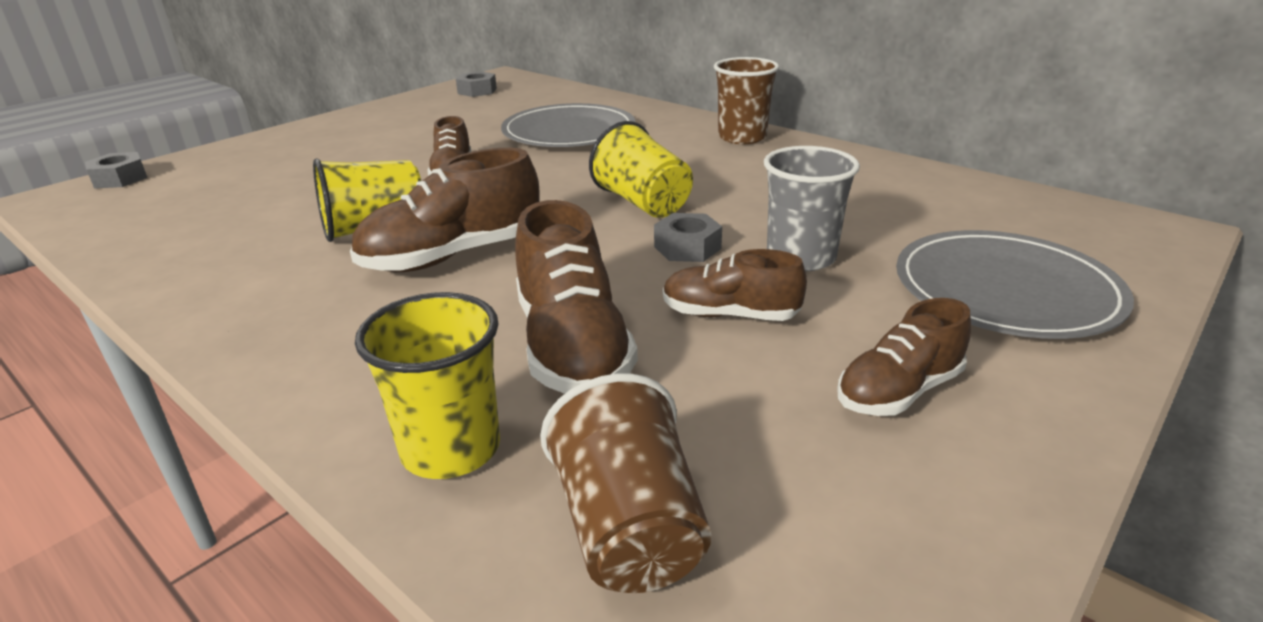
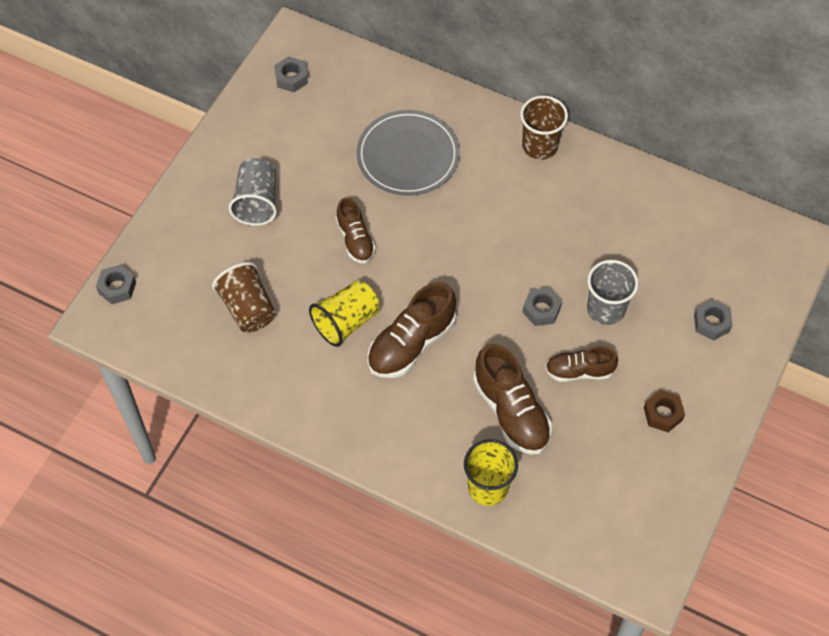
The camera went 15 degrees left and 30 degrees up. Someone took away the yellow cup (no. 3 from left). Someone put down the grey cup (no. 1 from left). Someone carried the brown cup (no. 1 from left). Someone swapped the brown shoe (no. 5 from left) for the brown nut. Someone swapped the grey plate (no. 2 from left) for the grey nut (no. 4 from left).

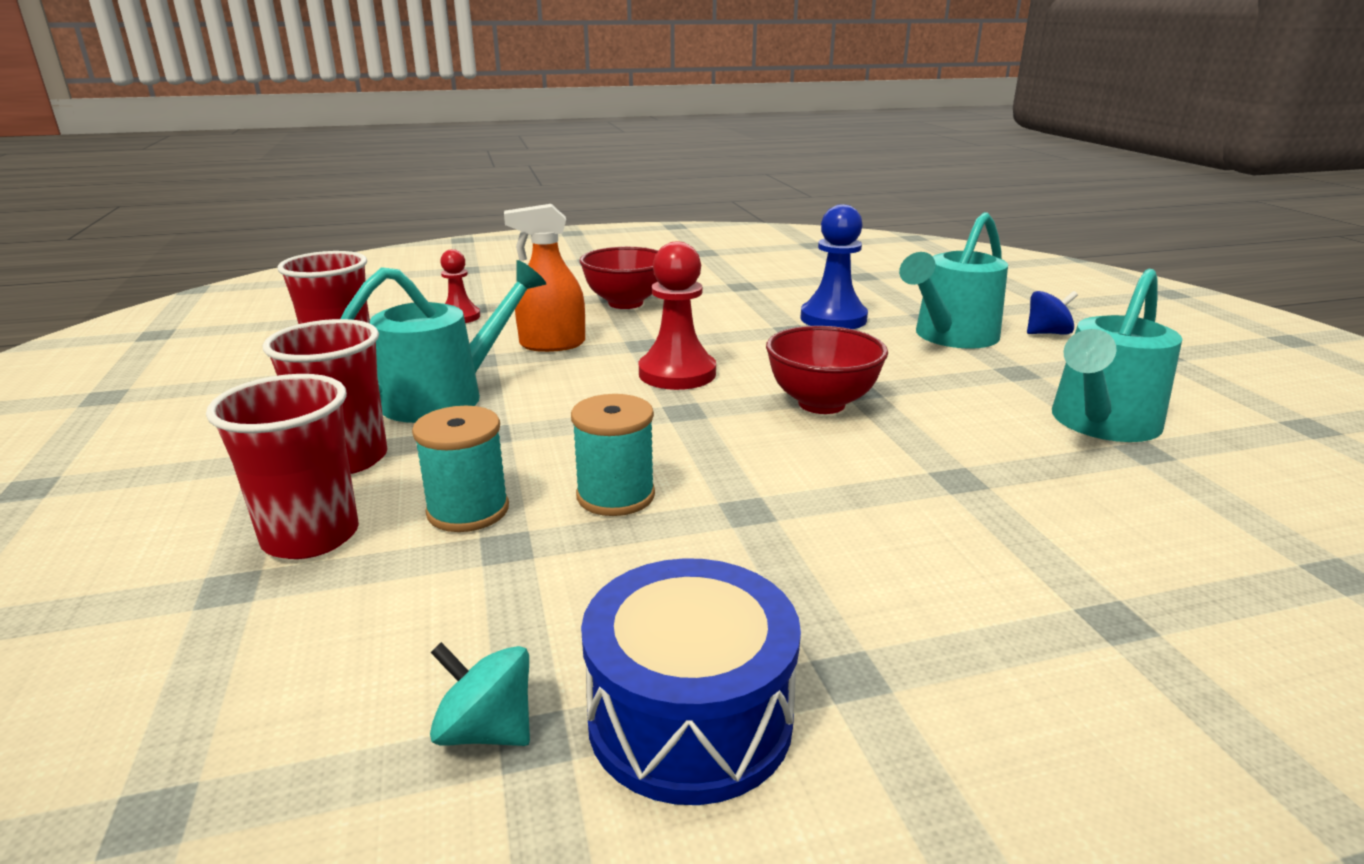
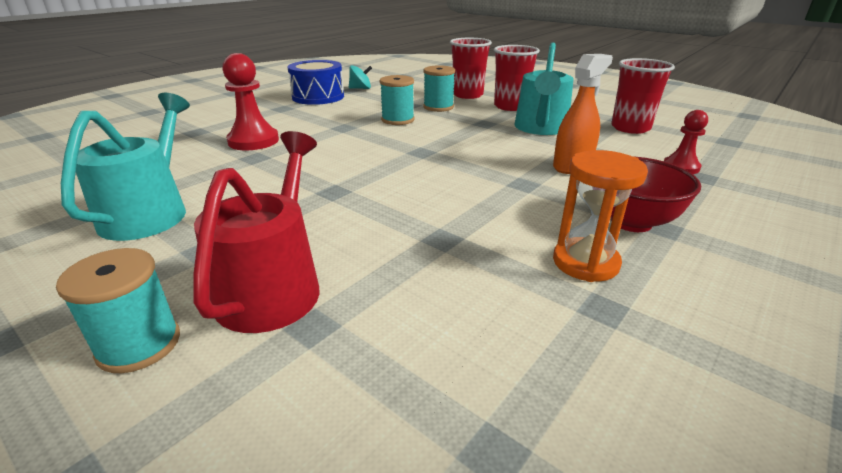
The camera went 145 degrees right and 5 degrees up. Someone took away the red bowl (no. 2 from left). Someone took away the blue pawn. Someone put down the orange hourglass. Someone carried the red pawn (no. 2 from left in the first image). Someone swapped the blue spinning top for the turquoise spool (no. 1 from left). Someone repainted the turquoise watering can (no. 2 from left), which became the red watering can.

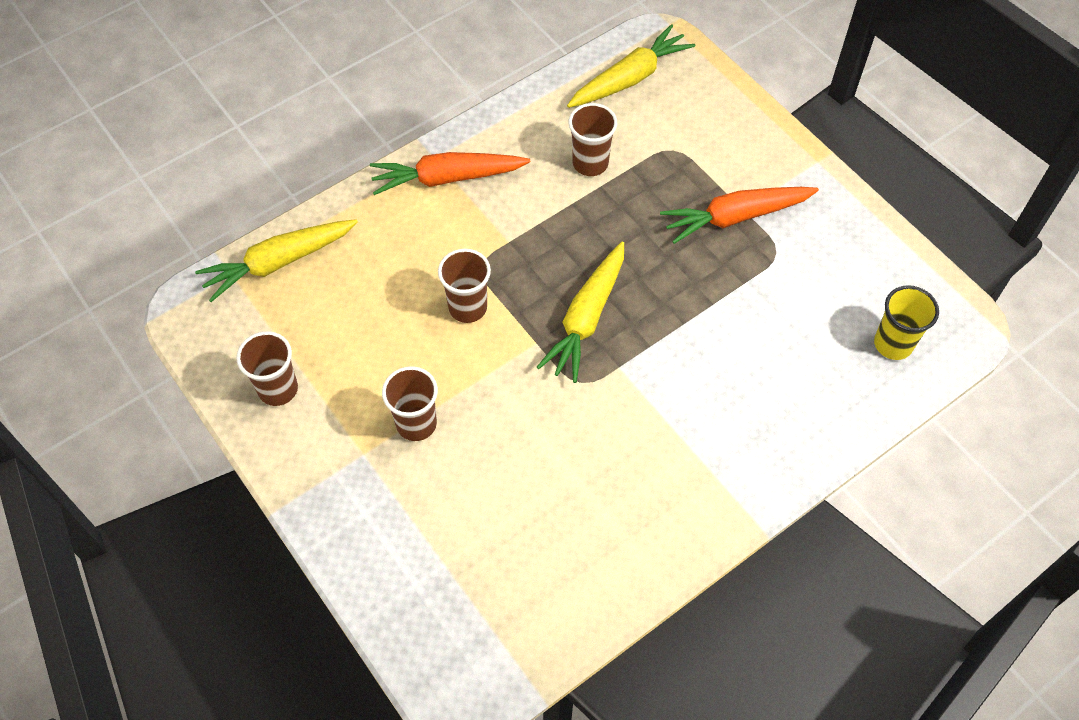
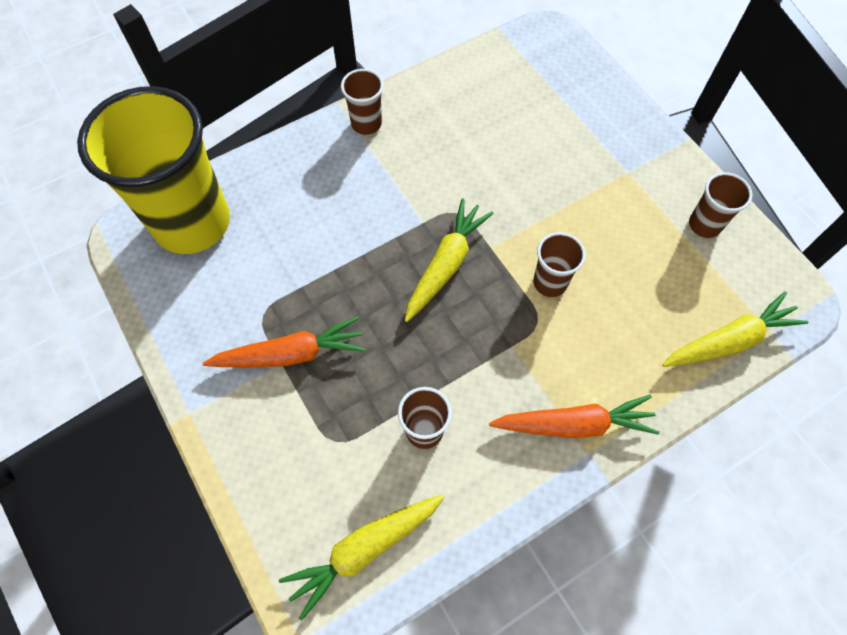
The camera went 175 degrees left and 5 degrees up. Someone carried the brown cup (no. 2 from left in the first image). Someone scaled the yellow cup by 2.35.

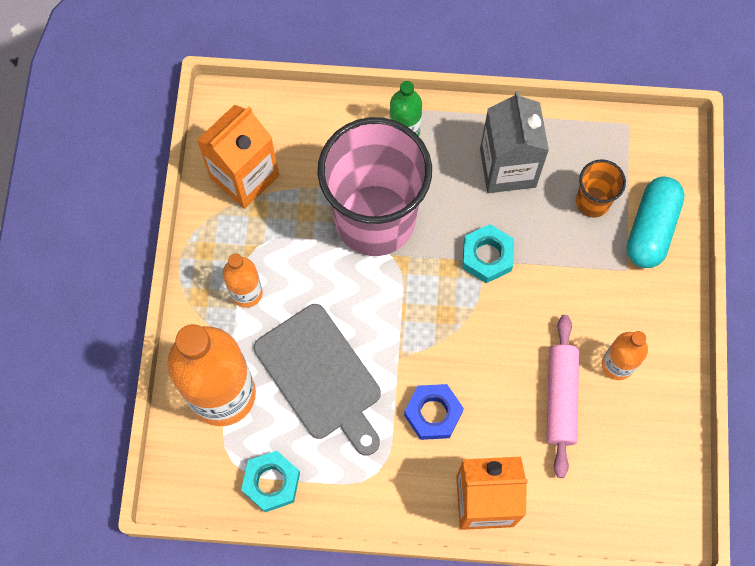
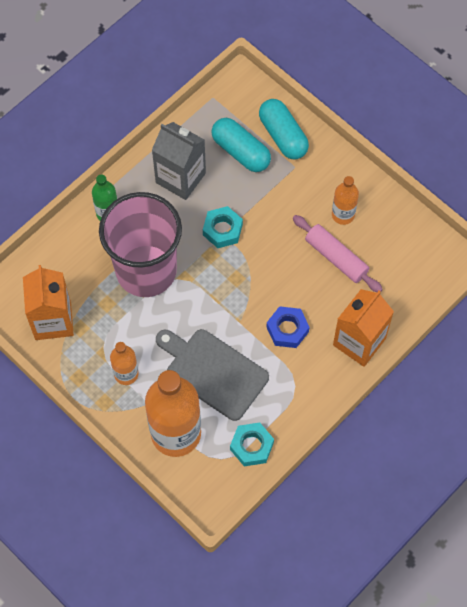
The camera went 50 degrees left and 5 degrees down. Someone swapped the orange cup for the turquoise capsule (no. 1 from left). Someone rotated the grey cutting board by 150 degrees counterclockwise.

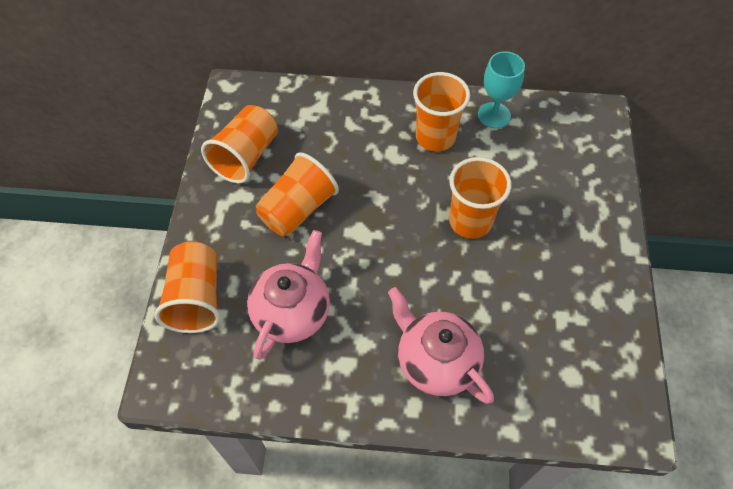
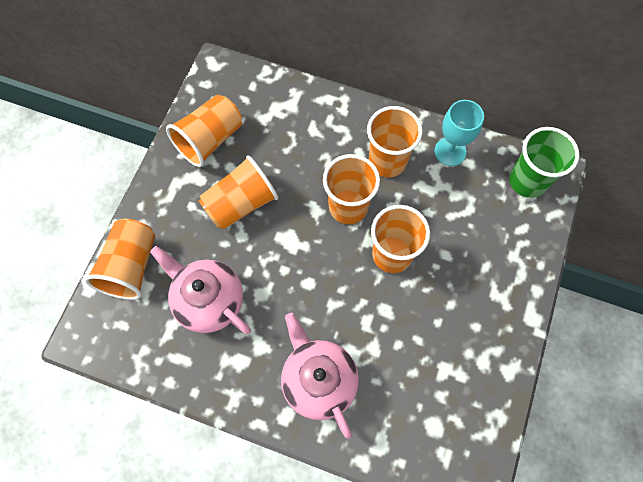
The camera went 15 degrees right and 10 degrees up. Someone put down the orange cup (no. 4 from left). Someone put down the green cup. Someone rotated the pink teapot (no. 1 from left) by 90 degrees counterclockwise.

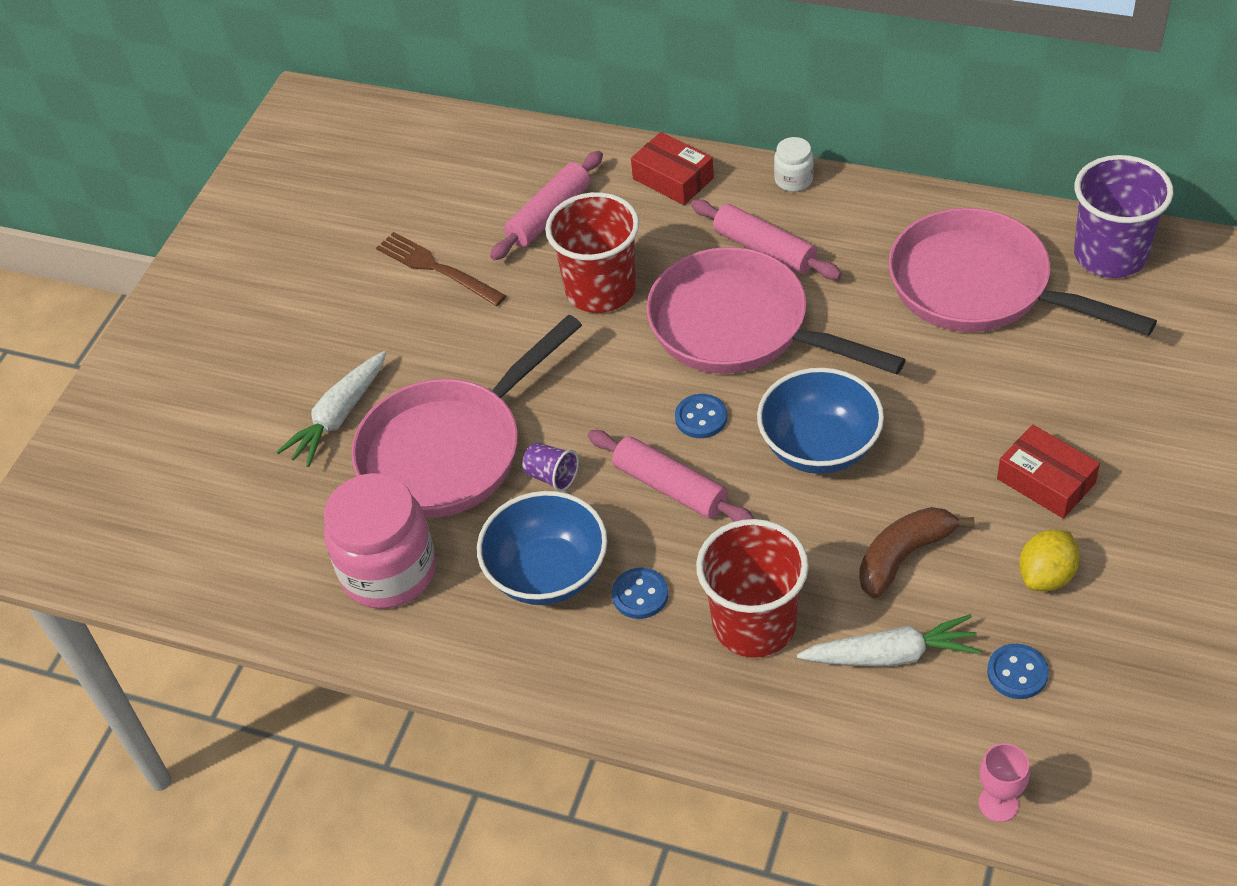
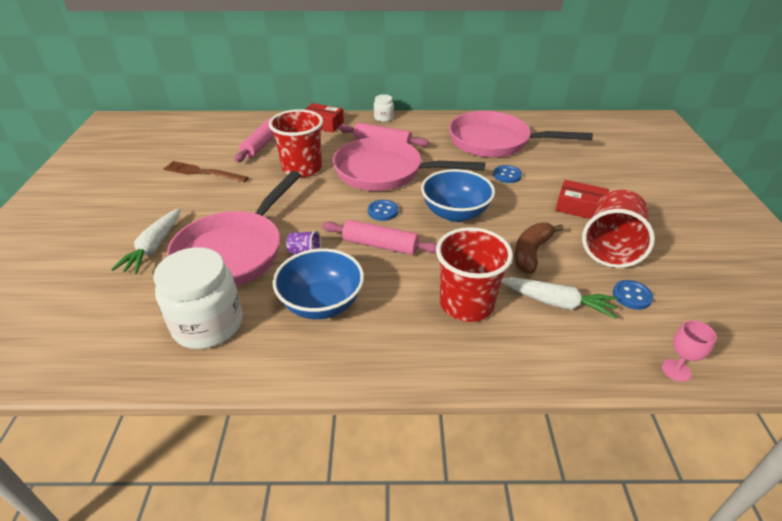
The camera went 25 degrees left and 10 degrees down. Someone took away the purple cup (no. 2 from left). Someone carried the blue button (no. 1 from left in the first image). Someone swapped the yellow lemon for the red cup (no. 3 from left). Someone repainted the pink jar, which became the white jar (no. 1 from left). Someone rotated the white carrot (no. 2 from left) by 45 degrees clockwise.

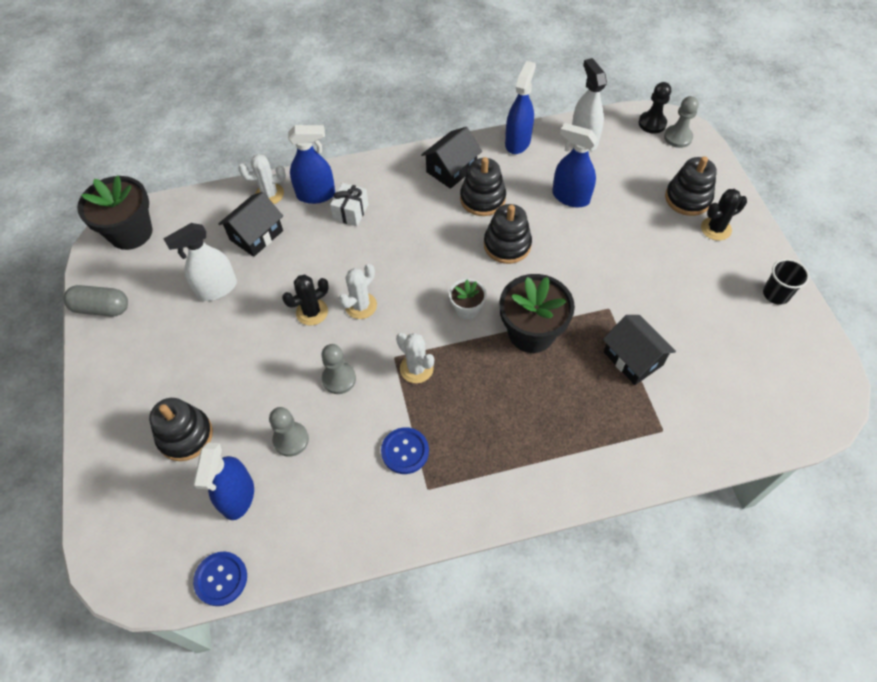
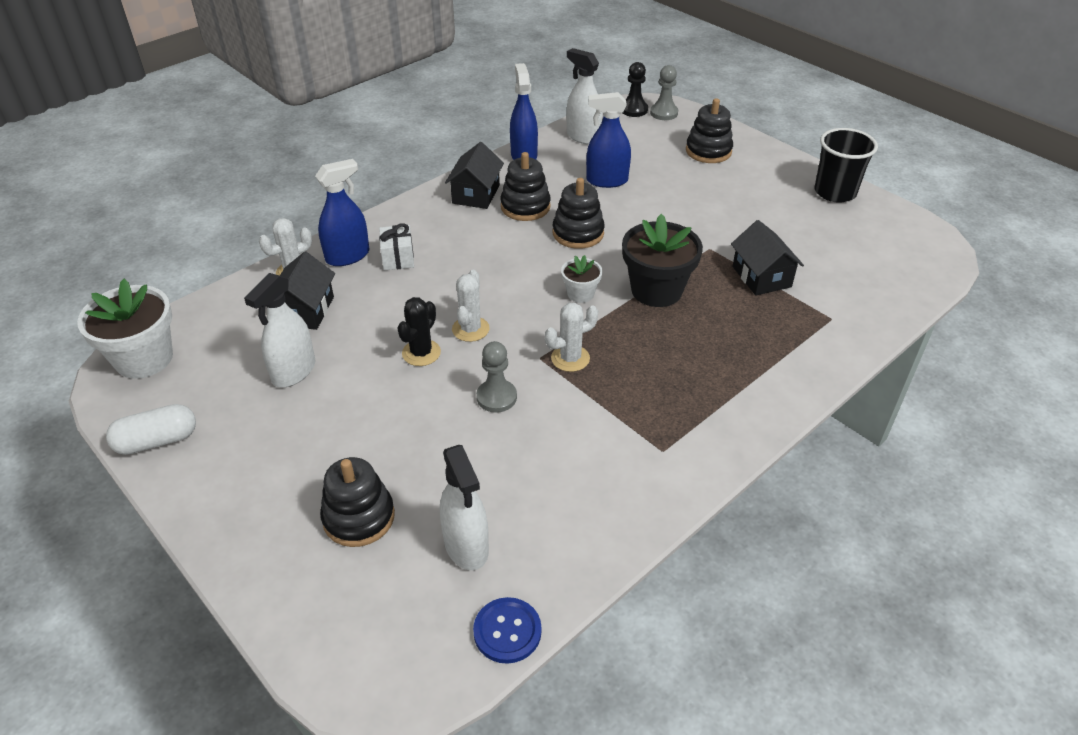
The camera went 30 degrees left and 15 degrees down. Someone took away the grey pawn (no. 1 from left). Someone took away the blue button (no. 2 from left). Someone took away the black cactus (no. 2 from left). Someone repainted the grey capsule, which became the white capsule. Someone repainted the black flower pot (no. 1 from left), which became the white flower pot (no. 1 from left). Someone repainted the blue spray bottle (no. 1 from left), which became the white spray bottle (no. 2 from left). Someone rotated the white cactus (no. 3 from left) by 45 degrees counterclockwise. Someone rotated the black house (no. 3 from left) by 45 degrees clockwise. Someone scaled the black cup by 1.58.

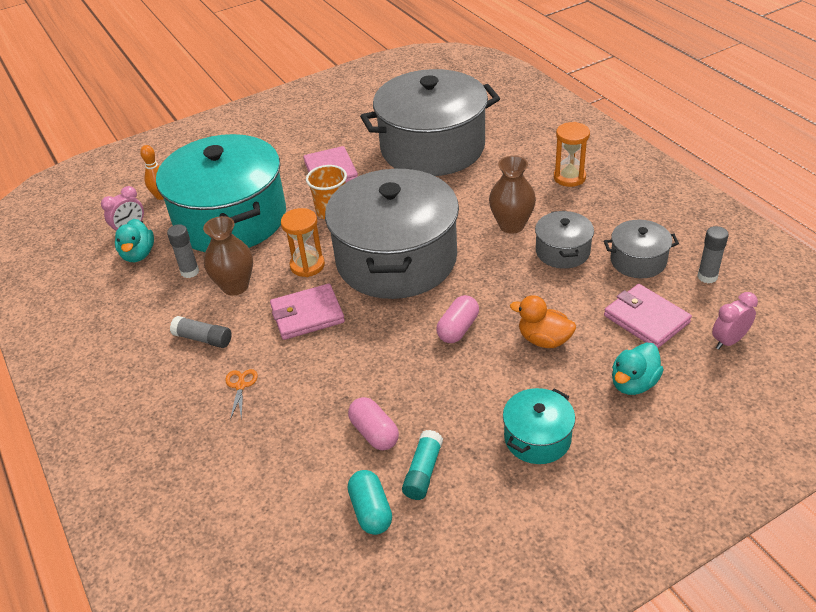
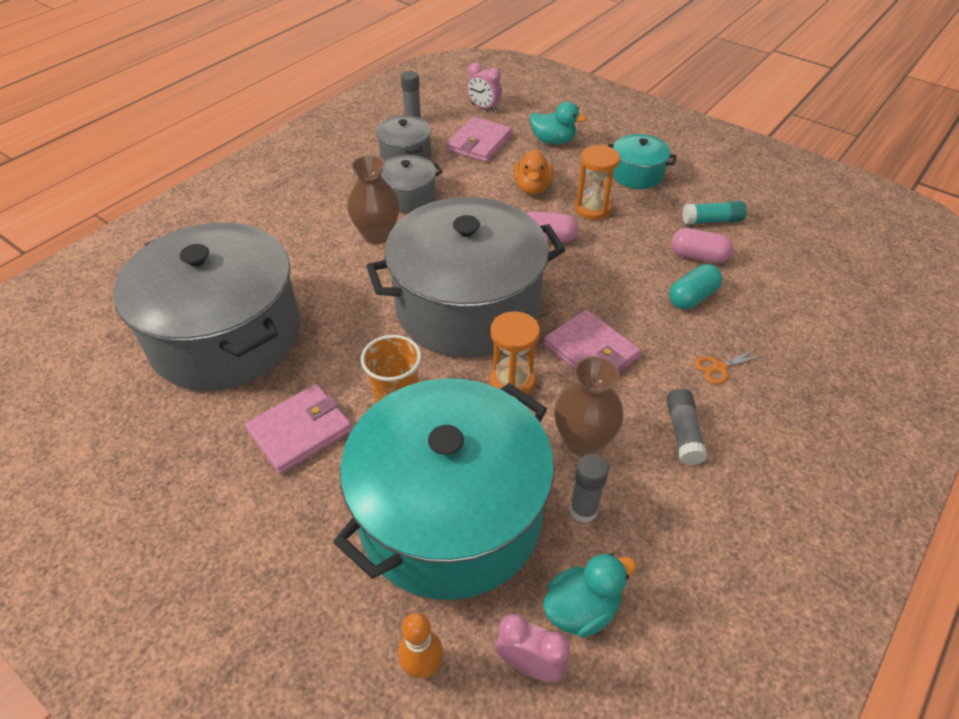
The camera went 115 degrees left and 5 degrees up. Someone carried the turquoise capsule. Someone carried the orange hourglass (no. 2 from left). Someone rotated the pink capsule (no. 1 from left in the first image) by 75 degrees clockwise.

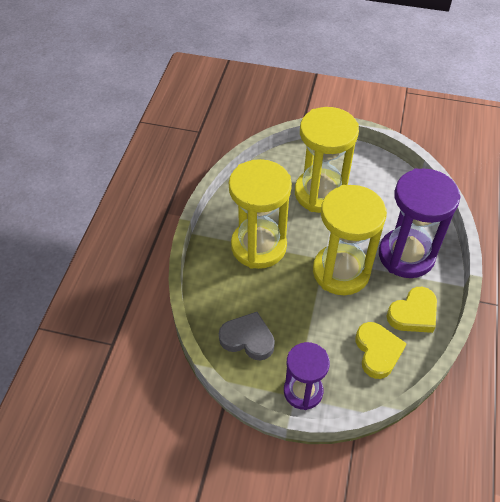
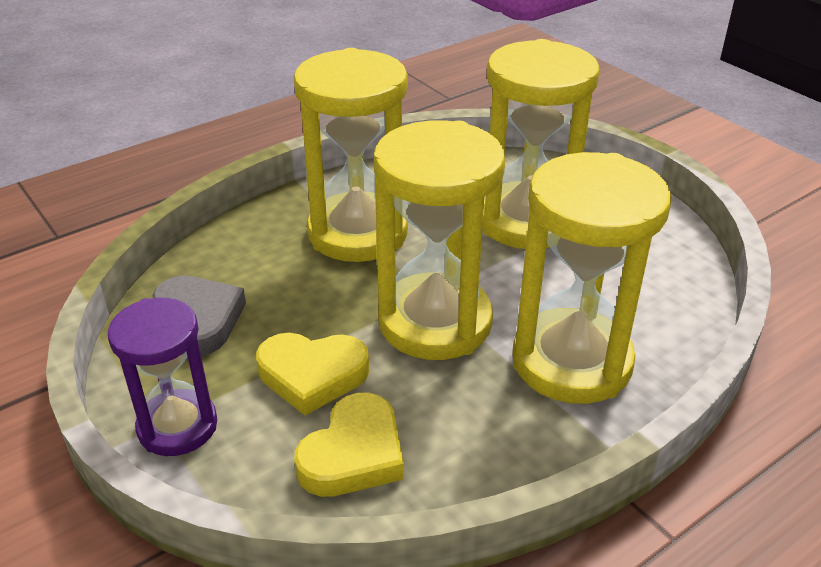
The camera went 40 degrees right and 15 degrees down. Someone carried the yellow heart (no. 2 from left in the first image). Someone repainted the purple hourglass (no. 2 from left), which became the yellow hourglass (no. 4 from left).

